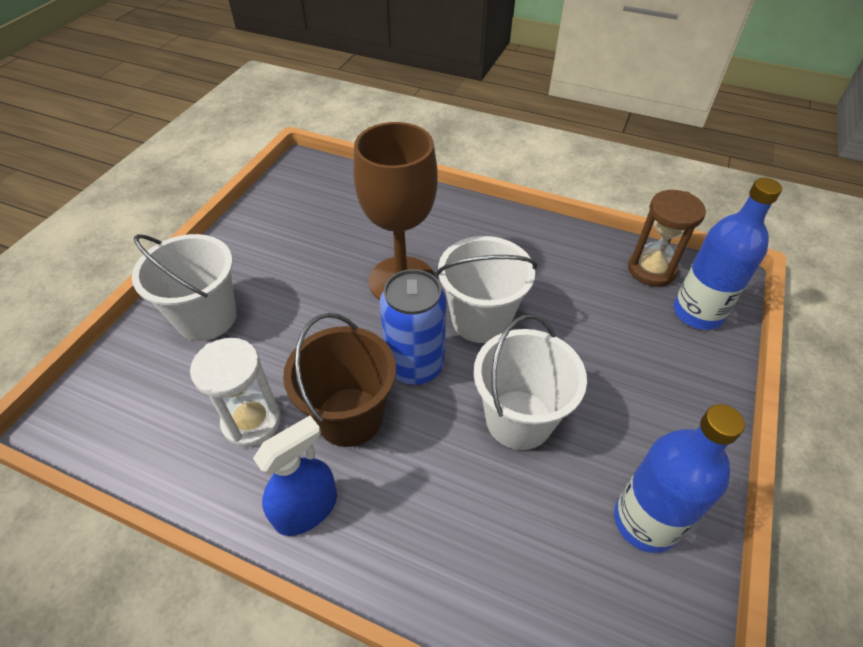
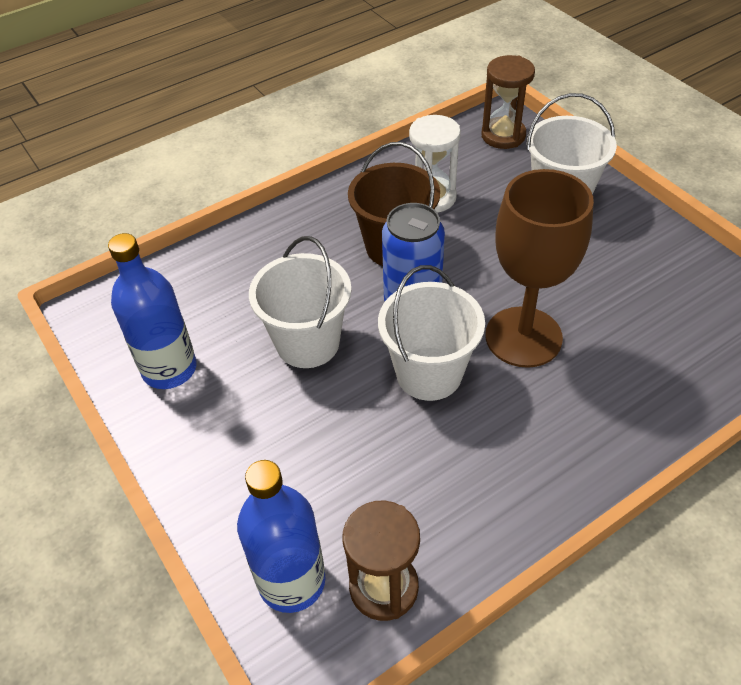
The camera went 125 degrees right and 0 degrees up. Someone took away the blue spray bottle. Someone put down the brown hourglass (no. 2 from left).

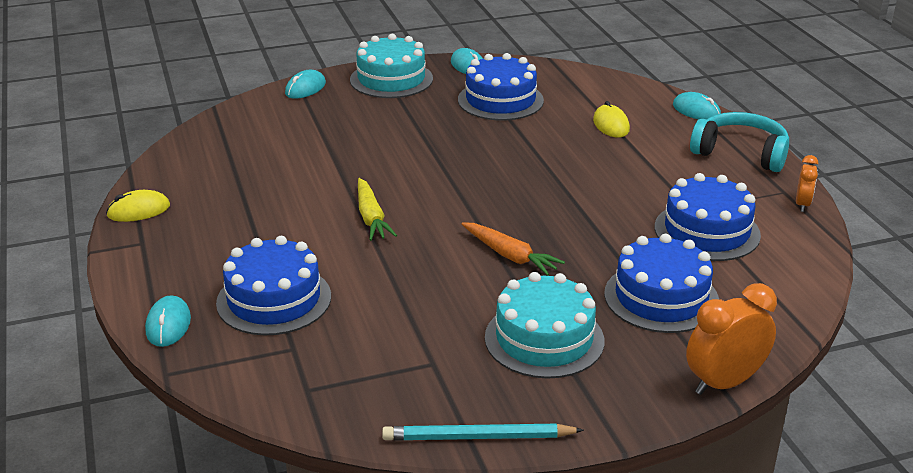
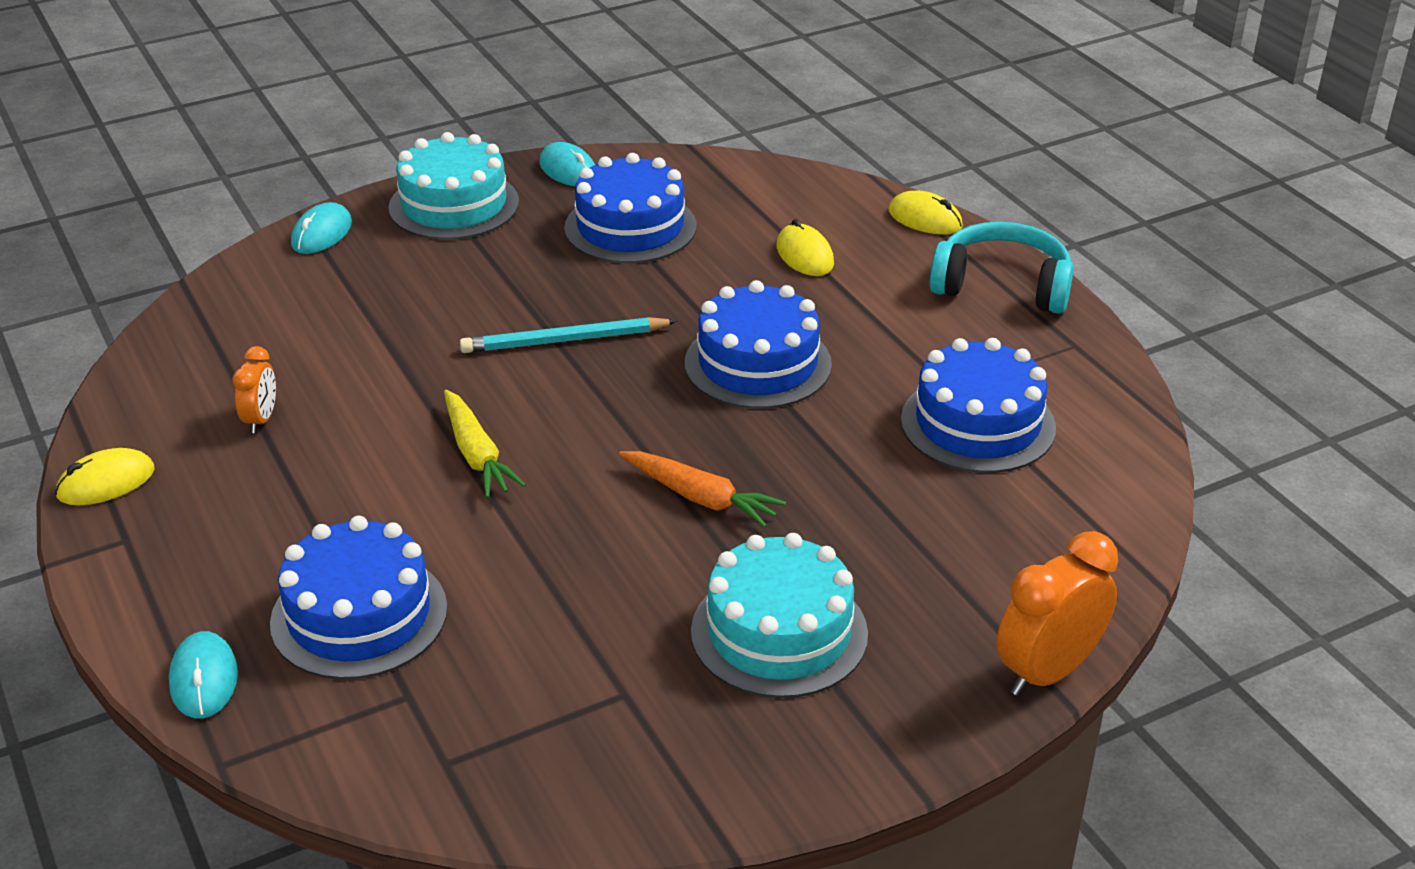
The camera went 10 degrees left and 5 degrees up. Someone carried the turquoise pencil. Someone carried the blue cake (no. 3 from left). Someone carried the orange clock (no. 2 from left in the first image). Someone repainted the turquoise mouse (no. 4 from left), which became the yellow mouse (no. 3 from left).

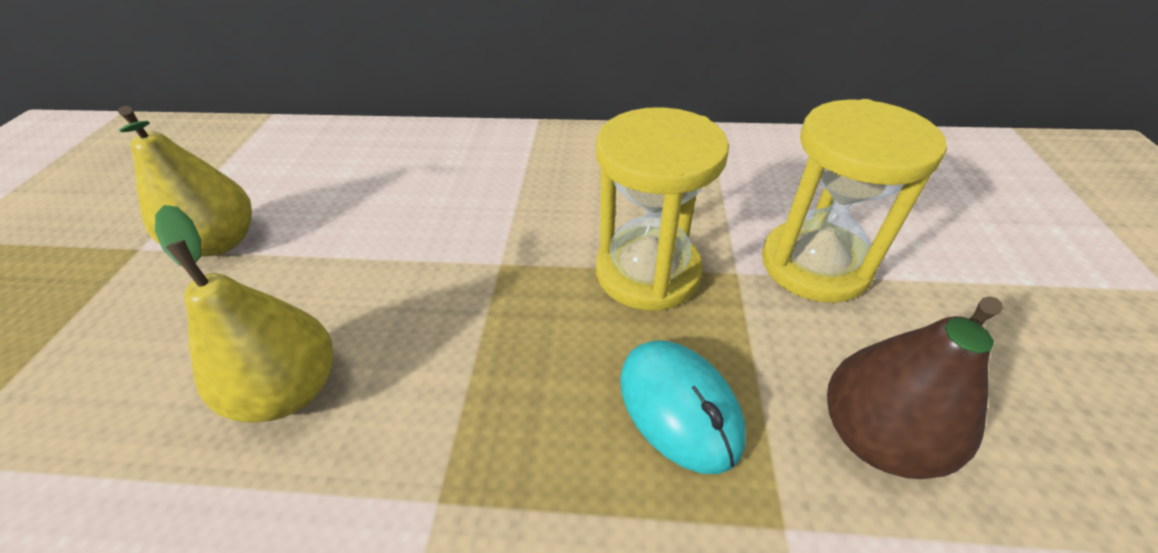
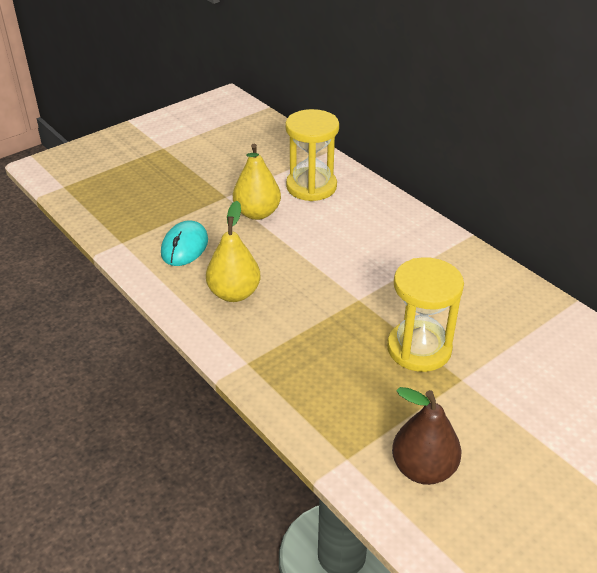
The camera went 45 degrees right and 5 degrees down. Someone carried the turquoise mouse. Someone carried the yellow hourglass (no. 2 from left in the first image).

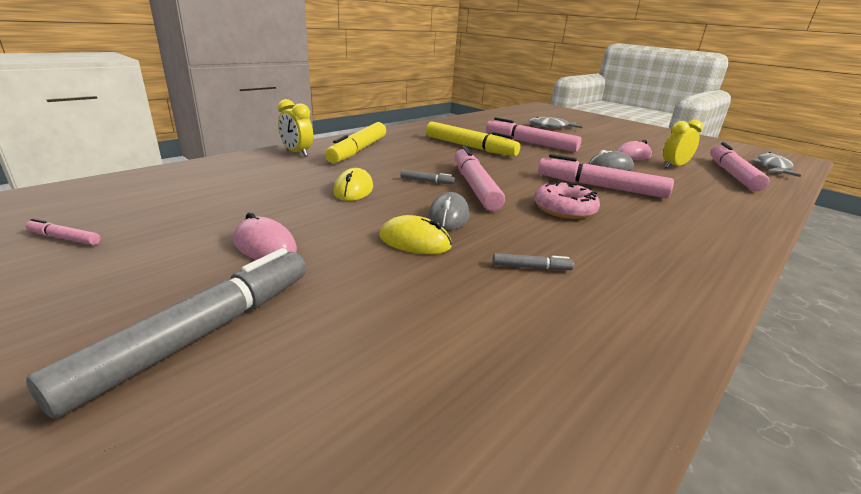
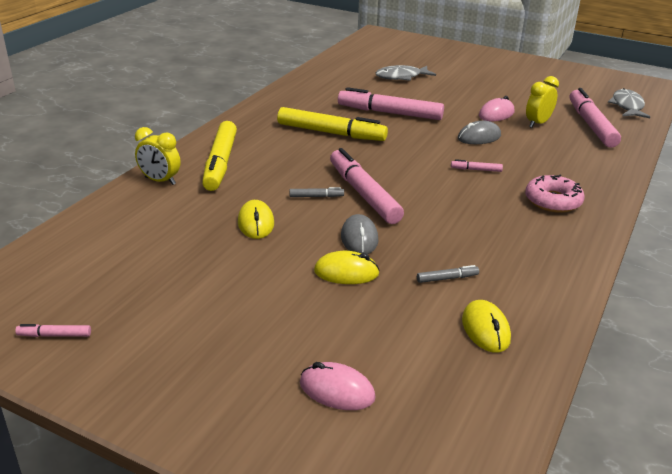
The camera went 15 degrees left and 5 degrees up. Someone took away the grey marker (no. 1 from left). Someone put down the yellow mouse (no. 3 from left). Someone carried the pink mouse (no. 1 from left). Someone carried the pink donut. Someone scaled the pink marker (no. 4 from left) by 0.42.

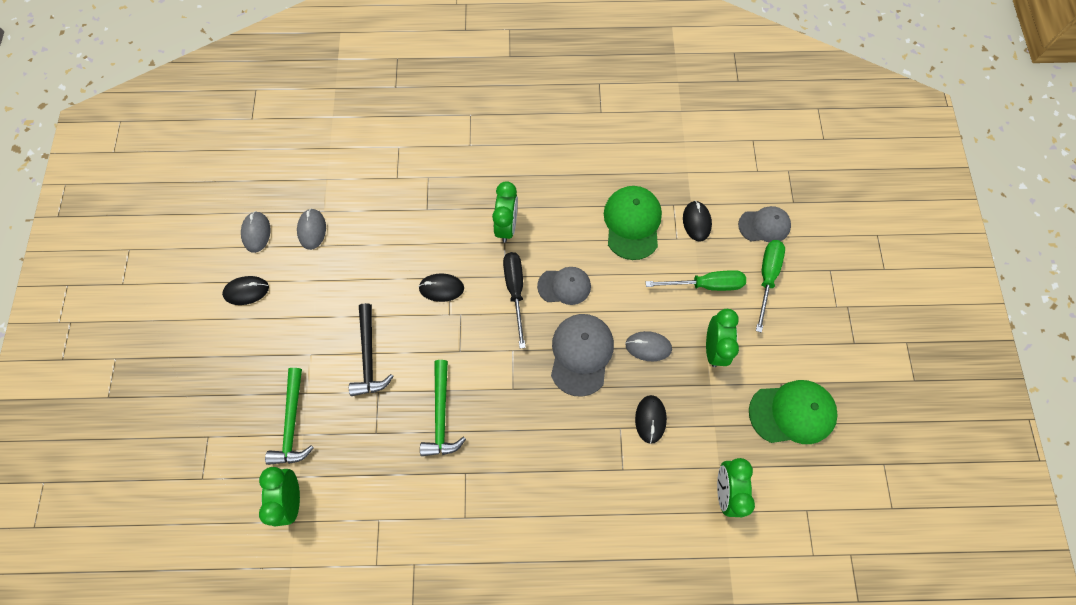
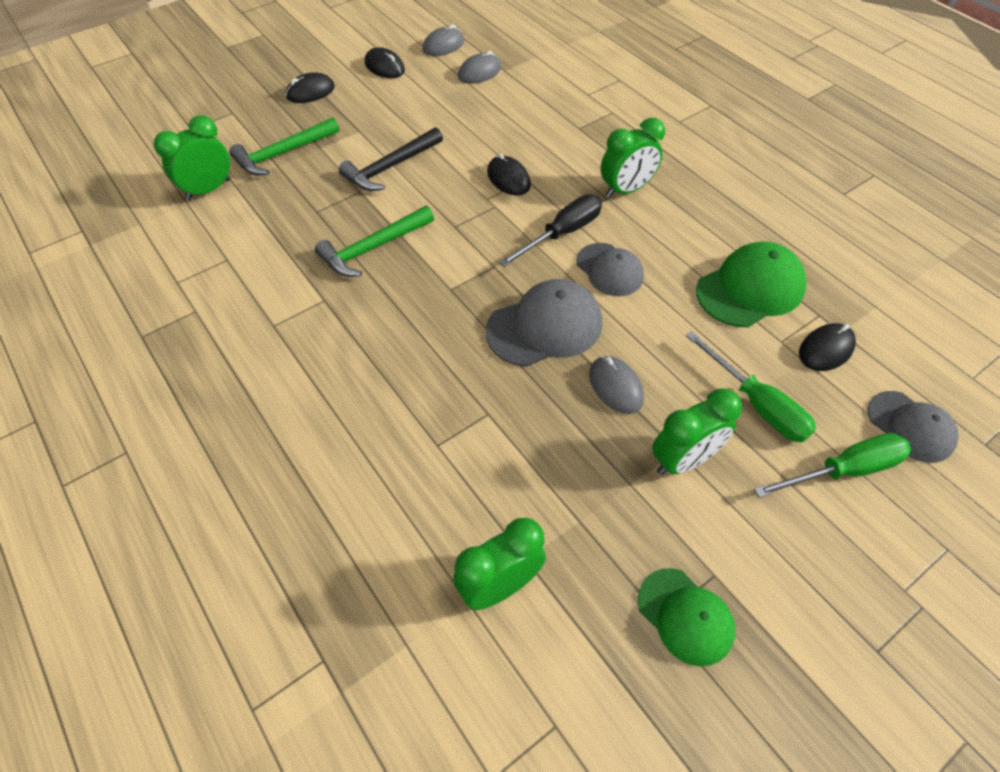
The camera went 55 degrees right and 15 degrees down. Someone carried the black mouse (no. 3 from left in the first image). Someone scaled the green cap (no. 2 from left in the first image) by 0.66.

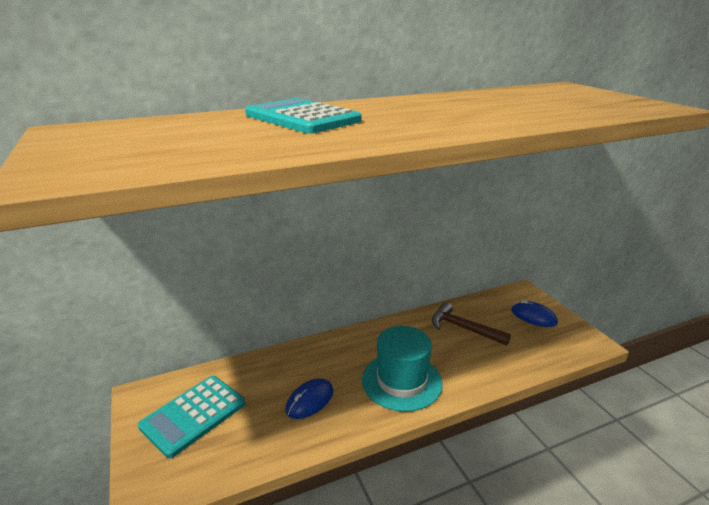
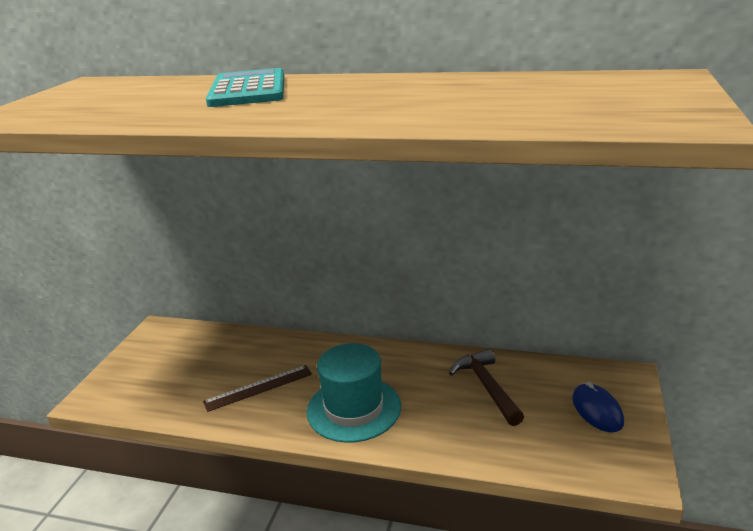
The camera went 40 degrees right and 0 degrees up. Someone took away the turquoise calculator (no. 1 from left). Someone swapped the blue mouse (no. 1 from left) for the brown ruler.

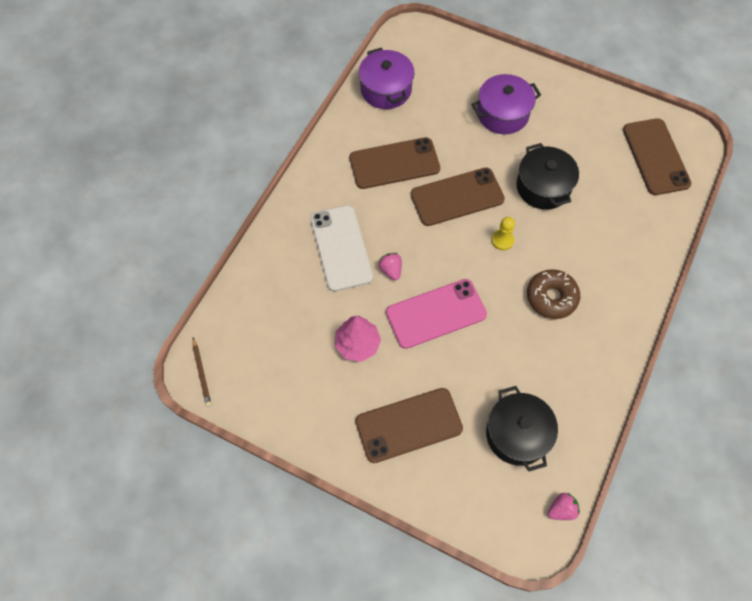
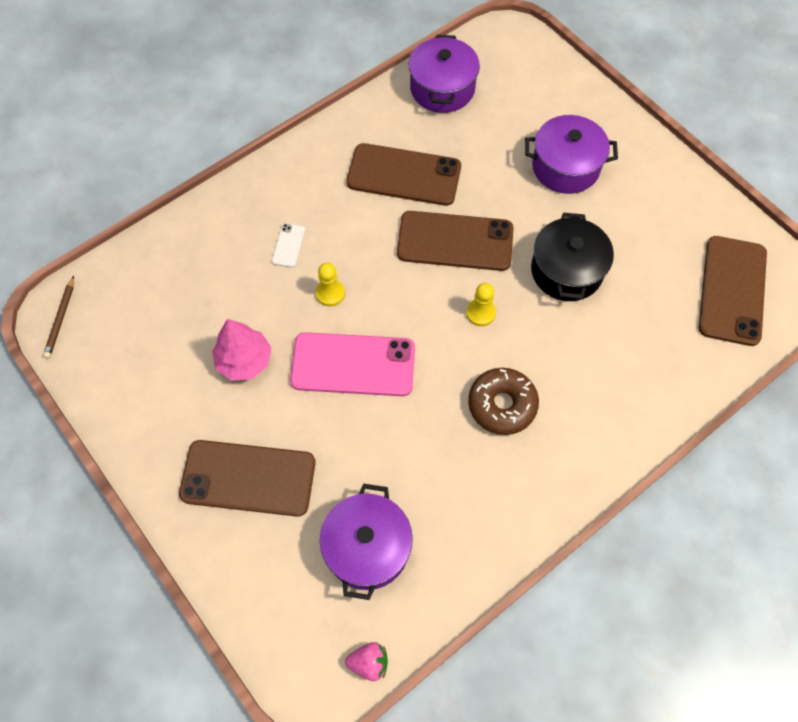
The camera went 25 degrees right and 0 degrees up. Someone swapped the pink strawberry (no. 1 from left) for the yellow pawn (no. 1 from left). Someone repainted the black pot (no. 1 from left), which became the purple pot (no. 1 from left). Someone scaled the white phone by 0.43.

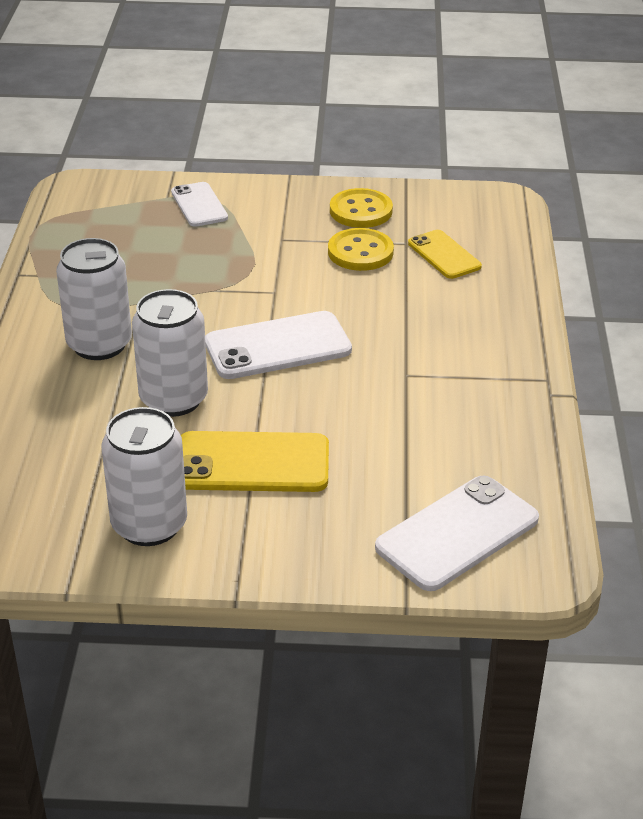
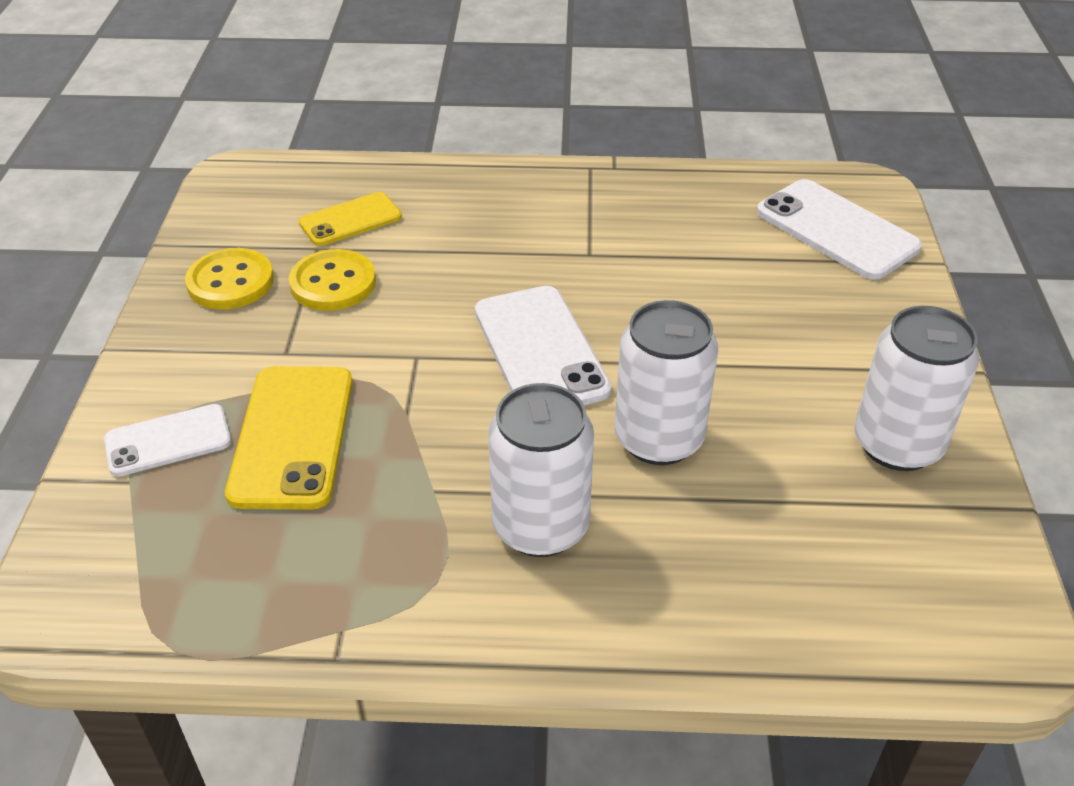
The camera went 90 degrees left and 5 degrees up. Someone carried the yellow phone (no. 1 from left).

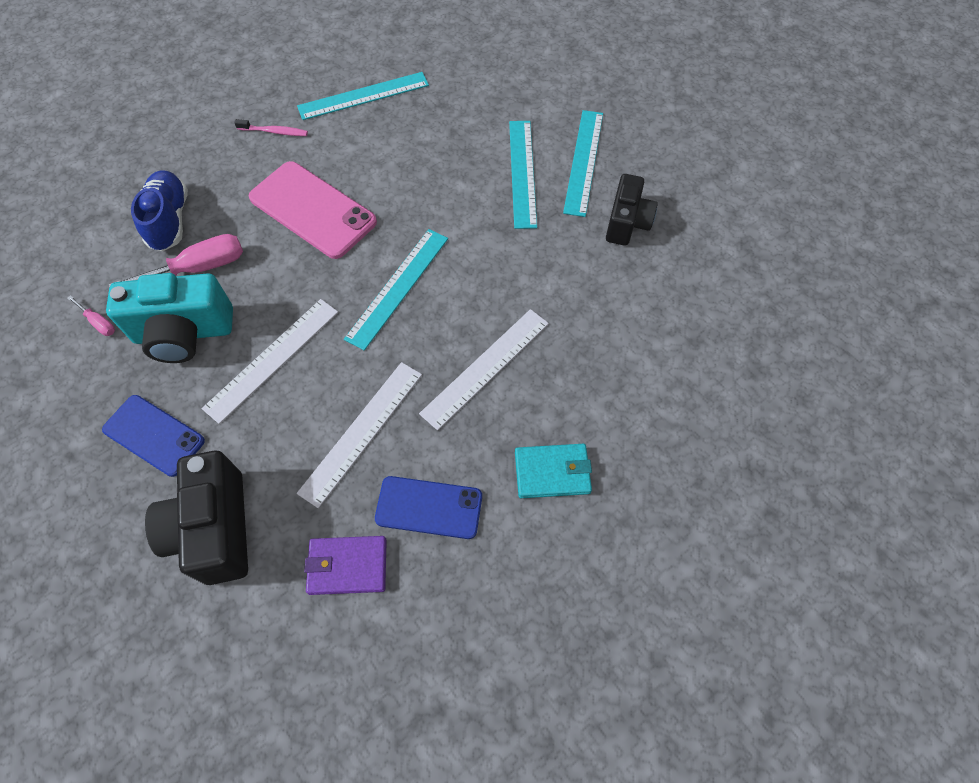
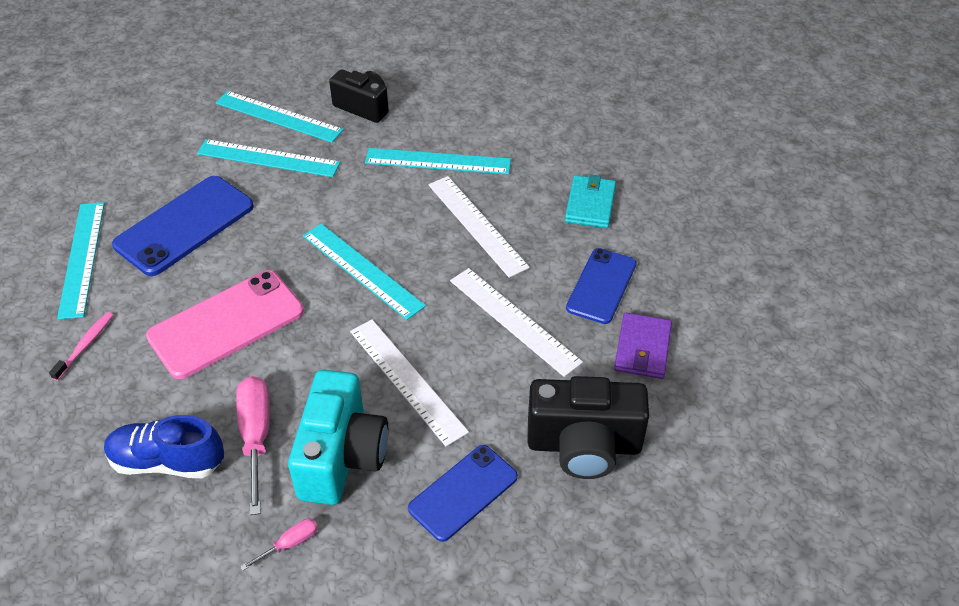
The camera went 75 degrees left and 15 degrees down. Someone put down the blue phone (no. 1 from left). Someone put down the turquoise ruler (no. 5 from left).

